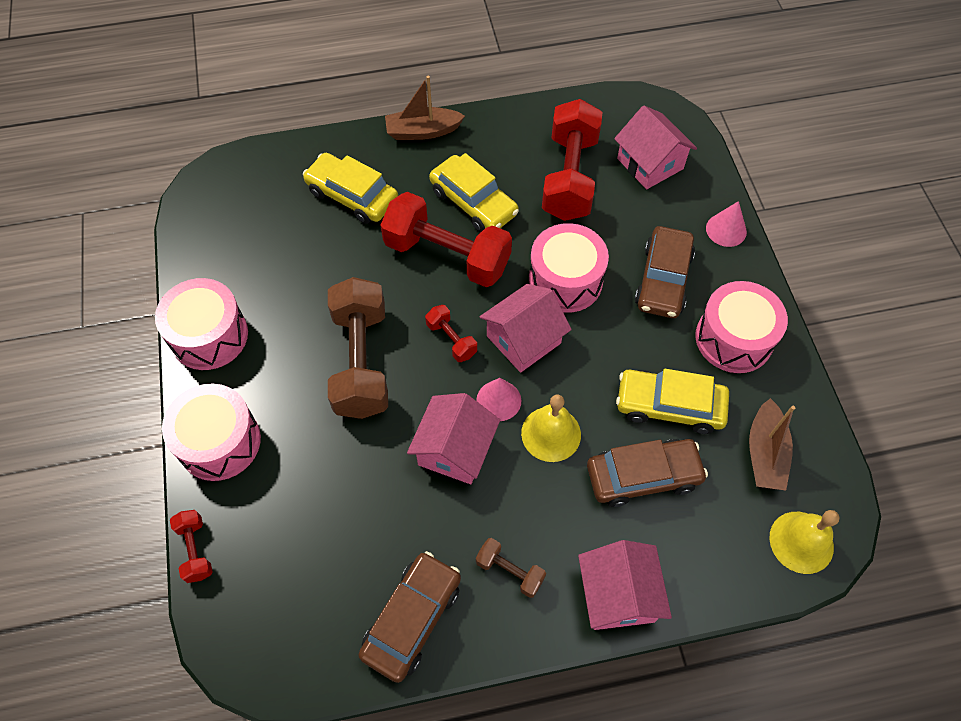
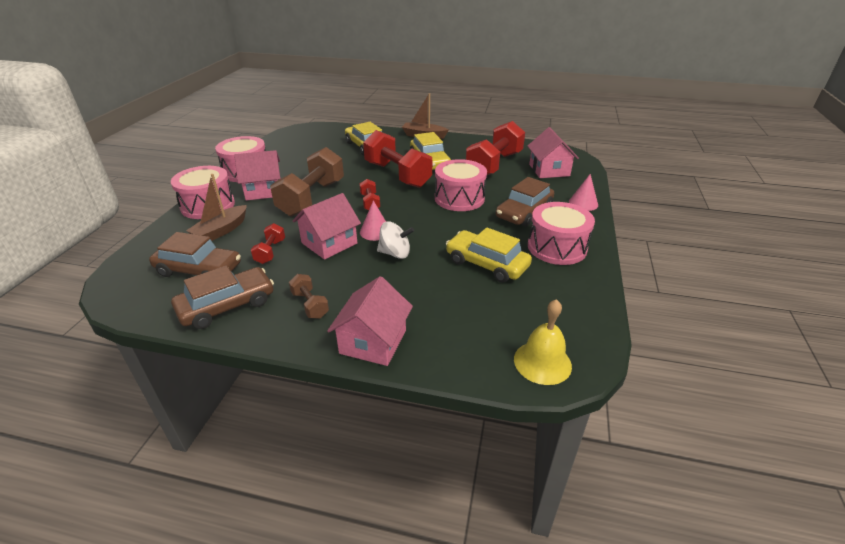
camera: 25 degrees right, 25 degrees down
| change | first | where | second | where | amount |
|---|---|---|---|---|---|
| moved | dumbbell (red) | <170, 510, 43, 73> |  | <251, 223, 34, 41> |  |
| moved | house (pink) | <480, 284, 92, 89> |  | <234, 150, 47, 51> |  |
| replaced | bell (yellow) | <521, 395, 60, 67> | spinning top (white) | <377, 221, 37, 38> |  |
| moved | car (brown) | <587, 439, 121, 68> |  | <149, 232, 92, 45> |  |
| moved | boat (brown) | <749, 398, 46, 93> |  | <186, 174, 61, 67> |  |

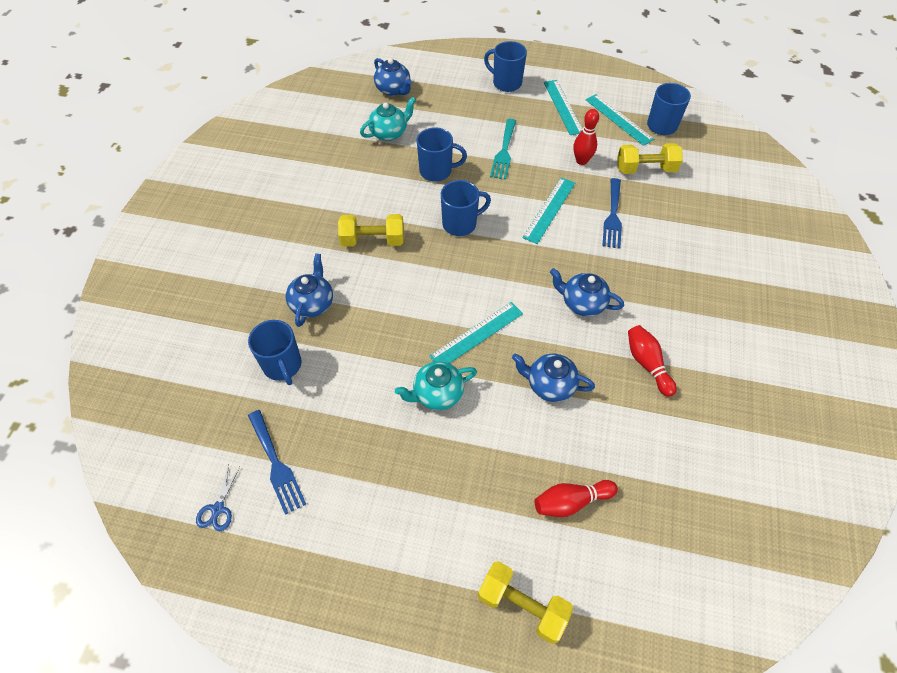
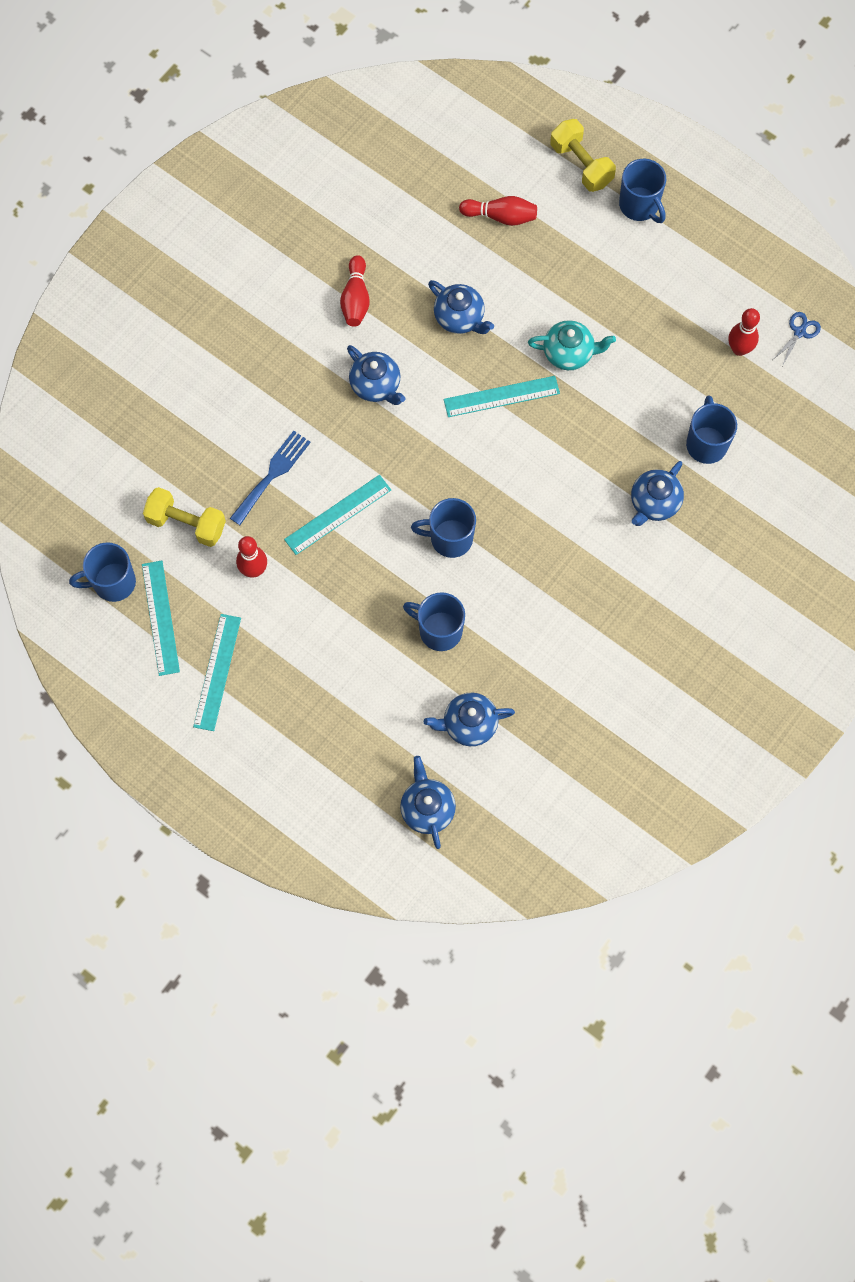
camera: 155 degrees left, 15 degrees up
| change | first | where | second | where | amount |
|---|---|---|---|---|---|
| replaced | fork (blue) | <248, 410, 58, 105> | bowling pin (red) | <728, 308, 32, 48> |  |
| removed | dumbbell (yellow) | <338, 214, 66, 33> |  |  |  |
| recoloured | teapot (turquoise) | <360, 97, 56, 44> | teapot (blue) | <424, 693, 91, 53> |  |
| moved | mug (blue) | <484, 41, 43, 51> |  | <619, 159, 47, 64> |  |
| removed | fork (turquoise) | <490, 119, 26, 61> |  |  |  |

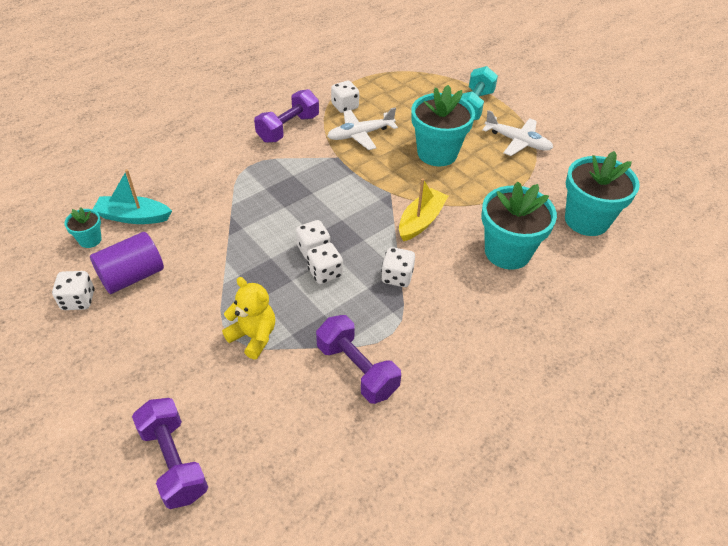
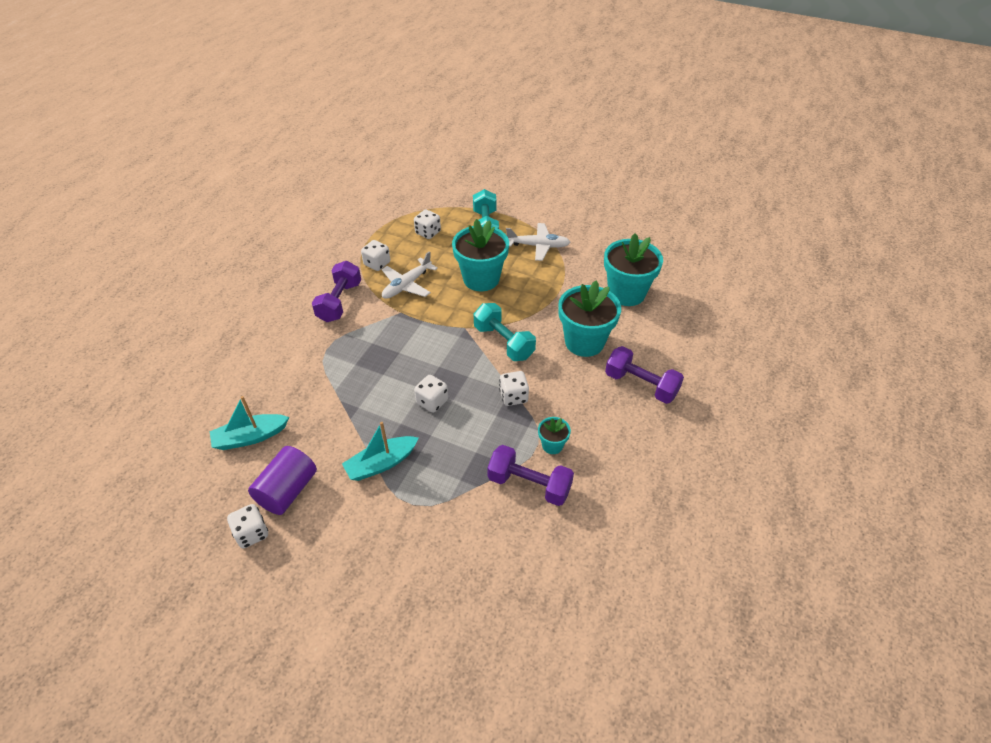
camera: 25 degrees left, 0 degrees up
| change | first | where | second | where | amount |
|---|---|---|---|---|---|
| moved | flower pot (turquoise) | <64, 207, 38, 41> |  | <538, 417, 33, 37> |  |
| moved | dumbbell (purple) | <132, 398, 76, 111> |  | <605, 346, 79, 58> |  |
| removed | teddy bear (yellow) | <222, 277, 53, 82> |  |  |  |
| moved | dice (white) | <307, 243, 36, 41> |  | <414, 210, 27, 29> |  |
| replaced | boat (yellow) | <399, 178, 49, 63> | dumbbell (turquoise) | <474, 303, 62, 58> |  |
| added |  |  | boat (turquoise) | <342, 422, 77, 59> |  |

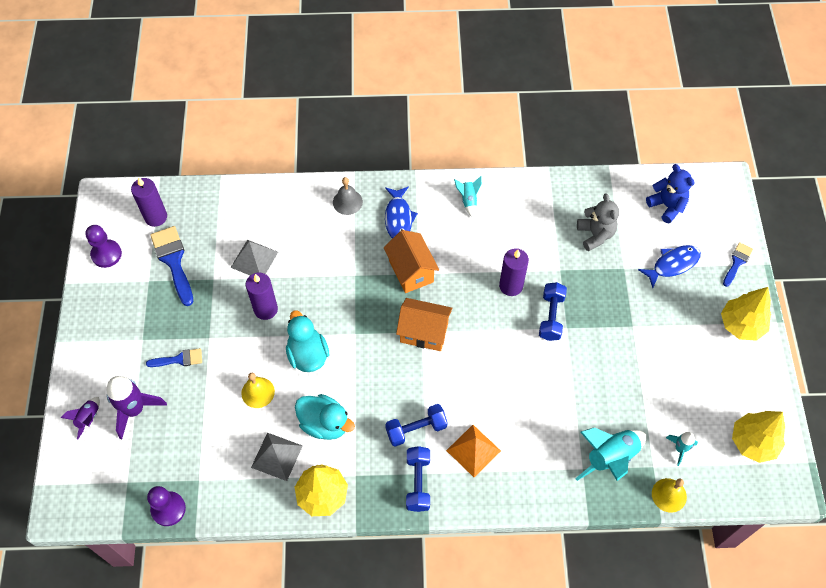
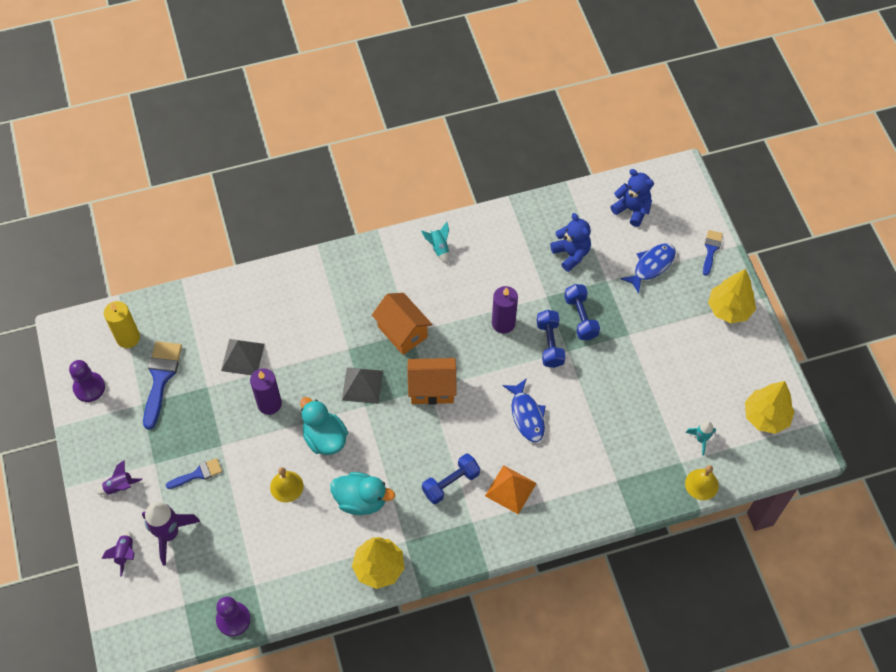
camera: 15 degrees left, 0 degrees up
| change | first | where | second | where | amount |
|---|---|---|---|---|---|
| recoloured | candle (purple) | <131, 177, 36, 50> | candle (yellow) | <104, 301, 36, 47> |  |
| turned | brush (blue) | <150, 226, 43, 80> |  | <143, 341, 39, 89> | 45 degrees clockwise |
| moved | pyramid (grey) | <251, 433, 52, 48> |  | <342, 367, 41, 37> |  |
| removed | bell (grey) | <333, 177, 30, 38> |  |  |  |
| moved | fish (blue) | <385, 186, 33, 53> |  | <503, 378, 43, 64> |  |
| moved | dumbbell (blue) | <406, 446, 24, 66> |  | <564, 284, 36, 56> |  |
| removed | rocket (turquoise) | <575, 428, 71, 53> |  |  |  |
| recoloured | teddy bear (grey) | <577, 194, 42, 57> | teddy bear (blue) | <550, 213, 41, 59> |  |
| added |  |  | rocket (purple) | <96, 460, 46, 35> |  |

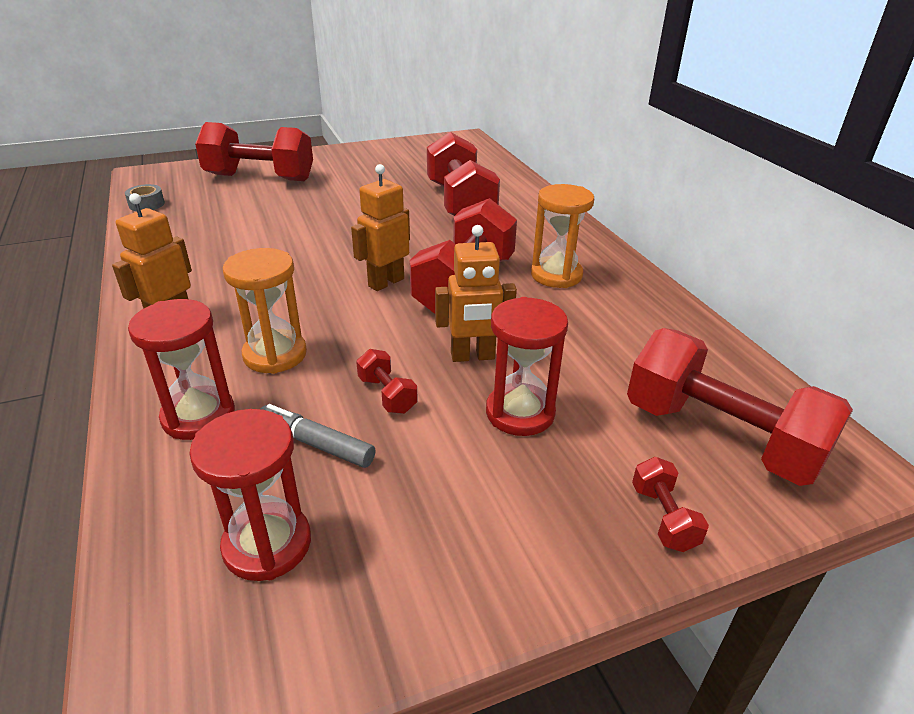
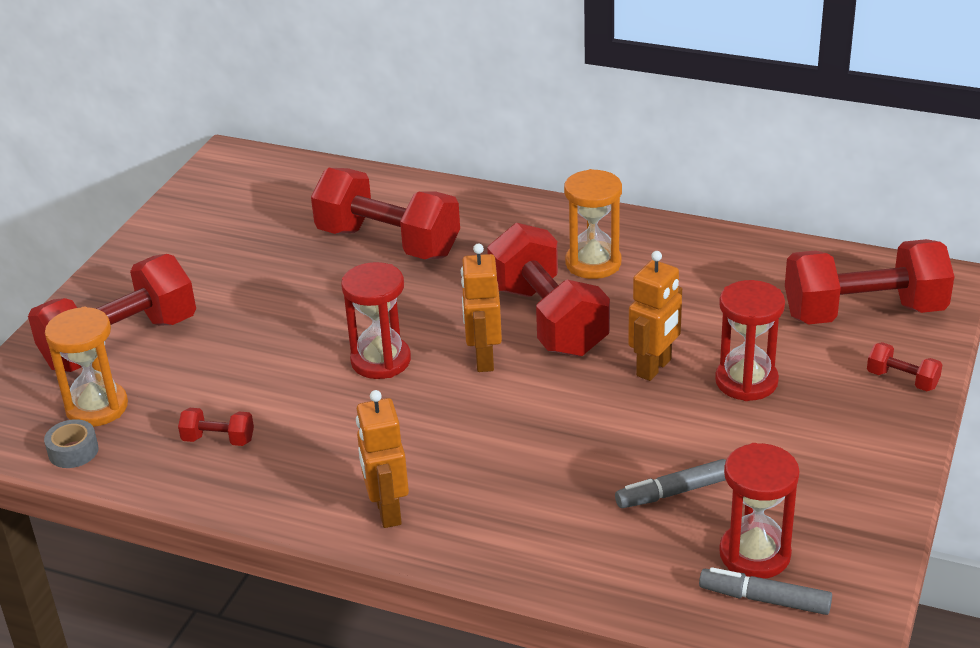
camera: 45 degrees left, 0 degrees up
| change | first | where | second | where | amount |
|---|---|---|---|---|---|
| moved | hourglass (red) | <128, 299, 107, 141> |  | <341, 262, 70, 117> |  |
| moved | hourglass (orange) | <223, 248, 84, 126> |  | <45, 307, 83, 120> |  |
| moved | dumbbell (red) | <356, 349, 62, 65> |  | <178, 408, 76, 38> |  |
| added |  |  | marker (grey) | <699, 567, 133, 48> |  |

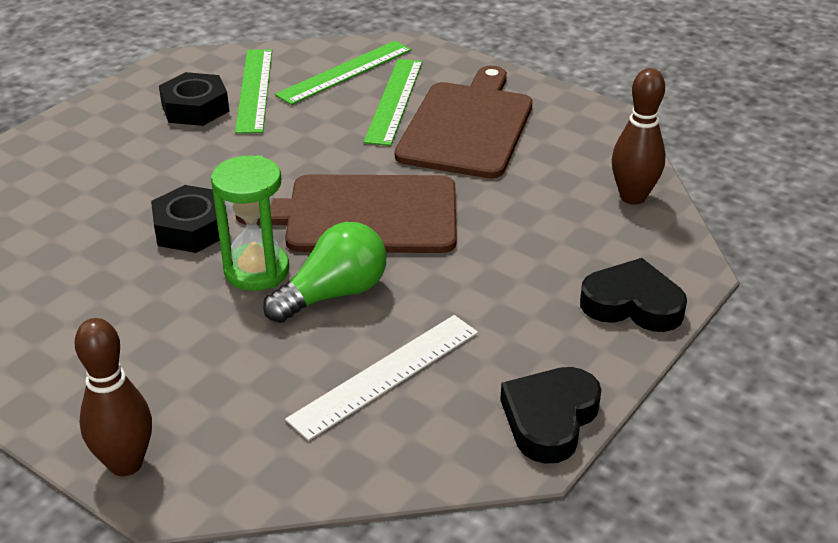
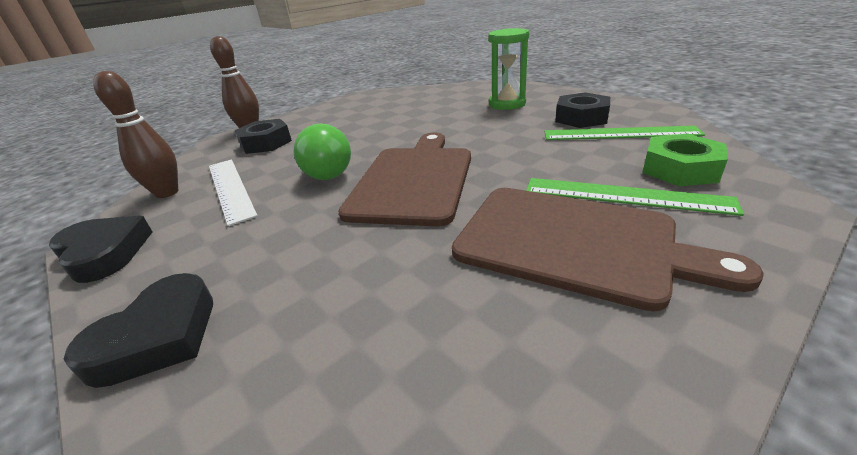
camera: 105 degrees right, 5 degrees down
| change | first | where | second | where | amount |
|---|---|---|---|---|---|
| moved | nut (black) | <151, 185, 79, 68> |  | <235, 119, 57, 35> |  |
| moved | hourglass (green) | <211, 155, 78, 136> |  | <488, 28, 41, 82> |  |
| replaced | ruler (green) | <275, 41, 137, 64> | nut (green) | <642, 134, 86, 52> |  |
| moved | bowling pin (brown) | <612, 68, 54, 137> |  | <93, 71, 85, 127> |  |

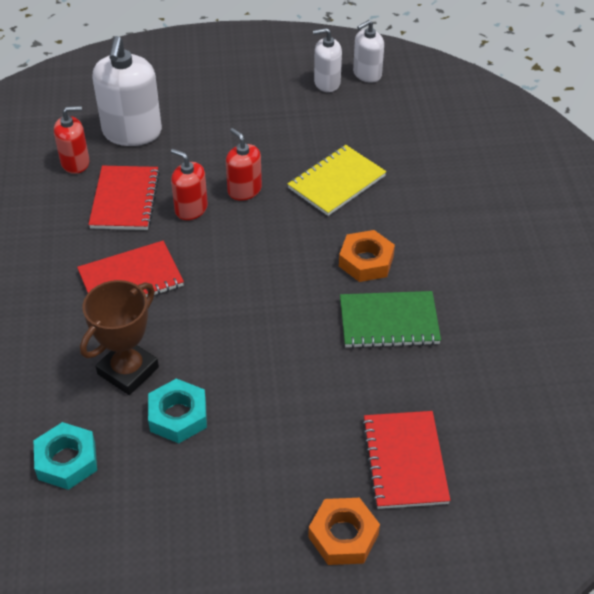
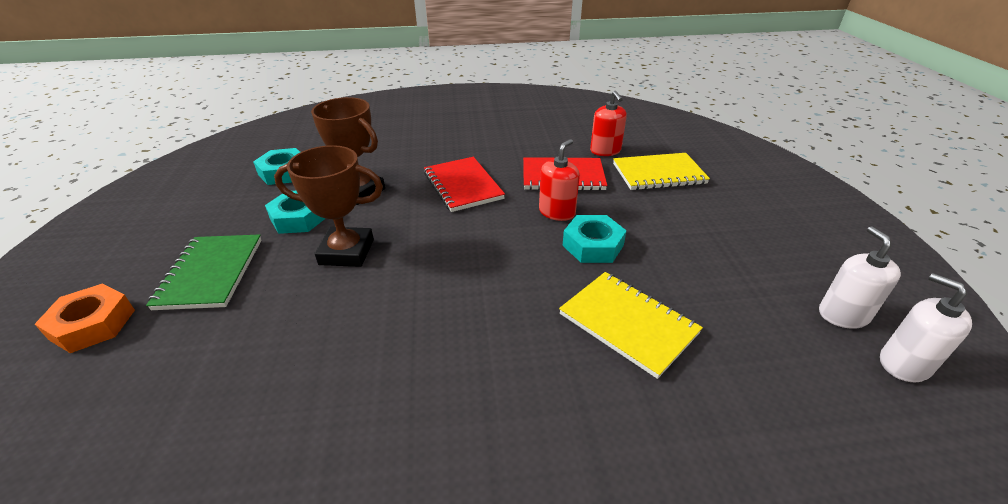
camera: 90 degrees right, 10 degrees down
| change | first | where | second | where | amount |
|---|---|---|---|---|---|
| replaced | soap dispenser (white) | <92, 36, 70, 110> | notebook (yellow) | <613, 153, 97, 37> |  |
| replaced | soap dispenser (red) | <226, 128, 36, 73> | nut (turquoise) | <563, 215, 64, 48> |  |
| removed | nut (orange) | <339, 230, 56, 52> |  |  |  |
| moved | notebook (green) | <340, 291, 101, 57> |  | <146, 234, 116, 76> |  |
| removed | notebook (red) | <362, 411, 89, 98> |  |  |  |
| added |  |  | trophy (brown) | <274, 145, 109, 122> |  |

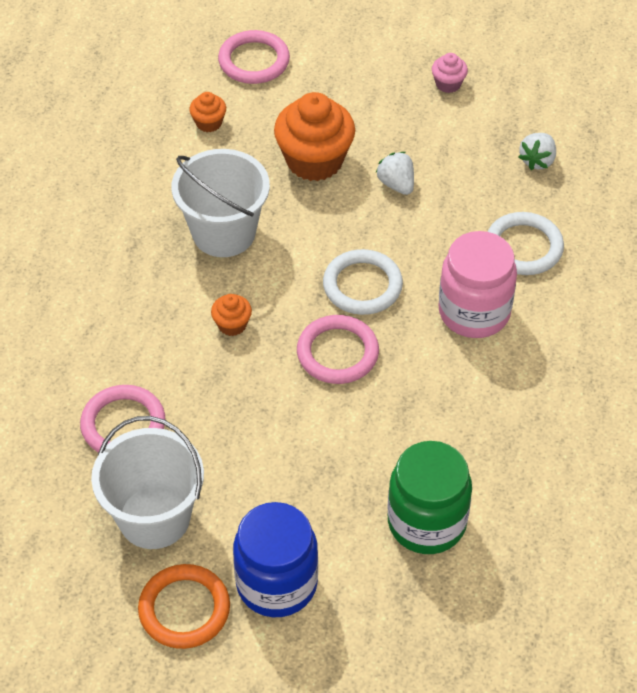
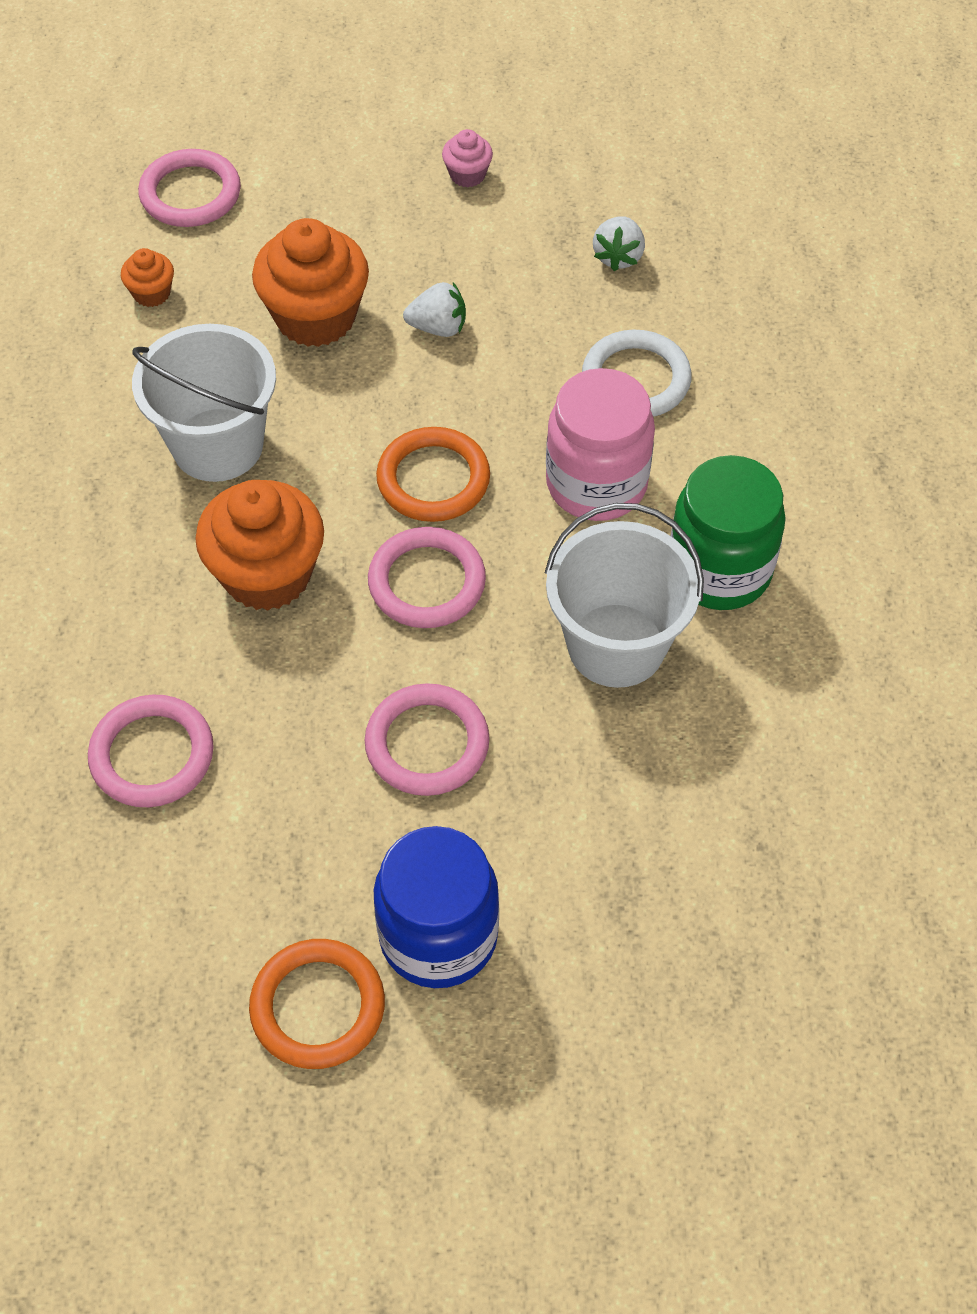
camera: 15 degrees left, 5 degrees up
| change | first | where | second | where | amount |
|---|---|---|---|---|---|
| moved | bucket (white) | <91, 416, 113, 133> |  | <545, 503, 159, 185> |  |
| resized | cupcake (orange) | <211, 294, 41, 42> |  | <195, 480, 129, 131> | x2.13 |
| recoloured | ring (white) | <323, 249, 80, 66> | ring (orange) | <376, 427, 114, 95> |  |
| turned | strawberry (white) | <376, 152, 38, 43> |  | <403, 282, 63, 55> | 135 degrees clockwise |
| moved | jar (green) | <388, 441, 84, 113> |  | <671, 455, 115, 155> |  |
| added |  |  | ring (pink) | <365, 683, 125, 113> |  |

